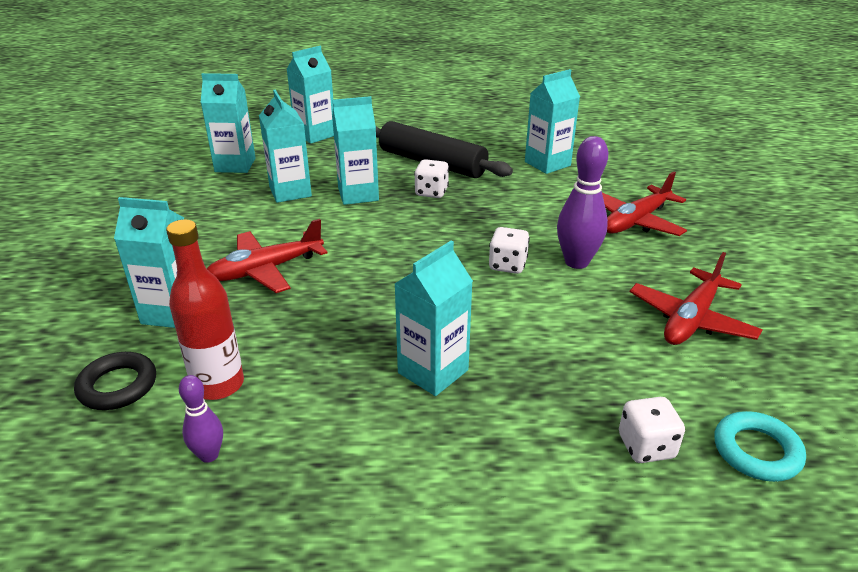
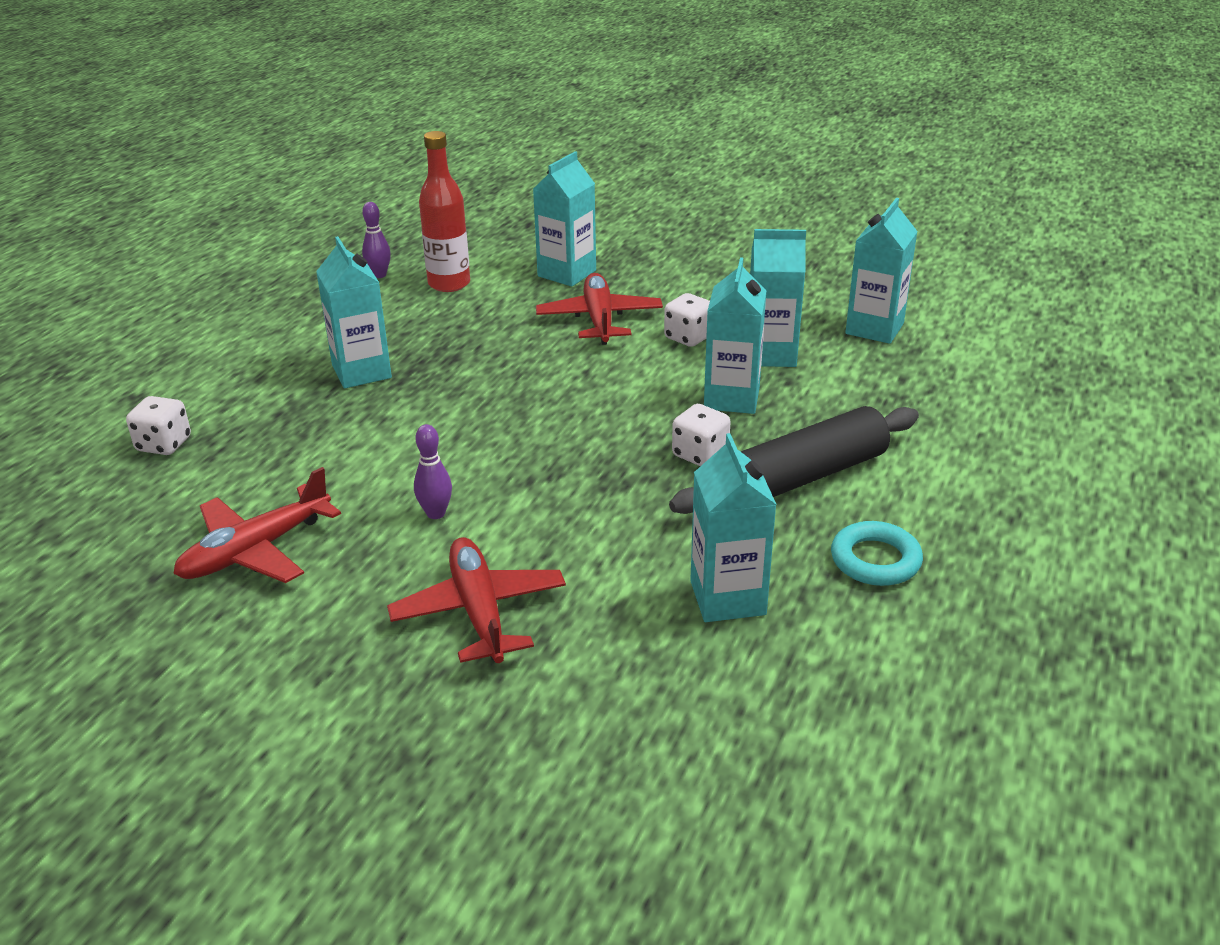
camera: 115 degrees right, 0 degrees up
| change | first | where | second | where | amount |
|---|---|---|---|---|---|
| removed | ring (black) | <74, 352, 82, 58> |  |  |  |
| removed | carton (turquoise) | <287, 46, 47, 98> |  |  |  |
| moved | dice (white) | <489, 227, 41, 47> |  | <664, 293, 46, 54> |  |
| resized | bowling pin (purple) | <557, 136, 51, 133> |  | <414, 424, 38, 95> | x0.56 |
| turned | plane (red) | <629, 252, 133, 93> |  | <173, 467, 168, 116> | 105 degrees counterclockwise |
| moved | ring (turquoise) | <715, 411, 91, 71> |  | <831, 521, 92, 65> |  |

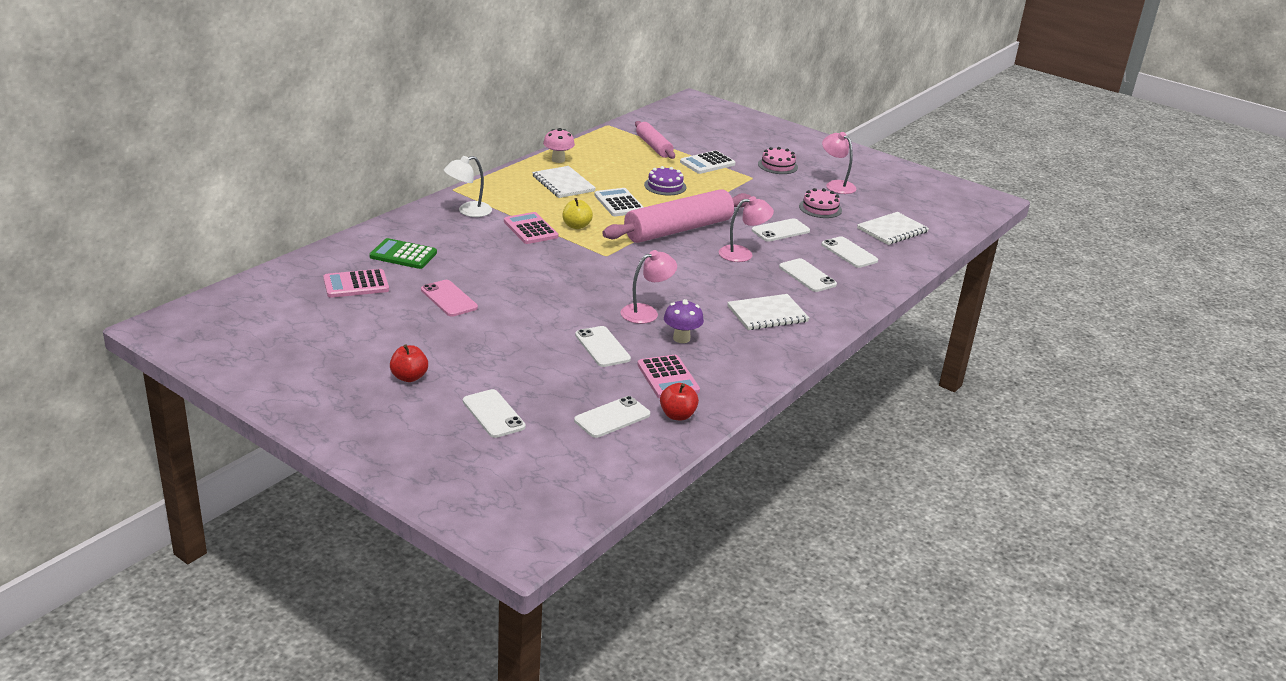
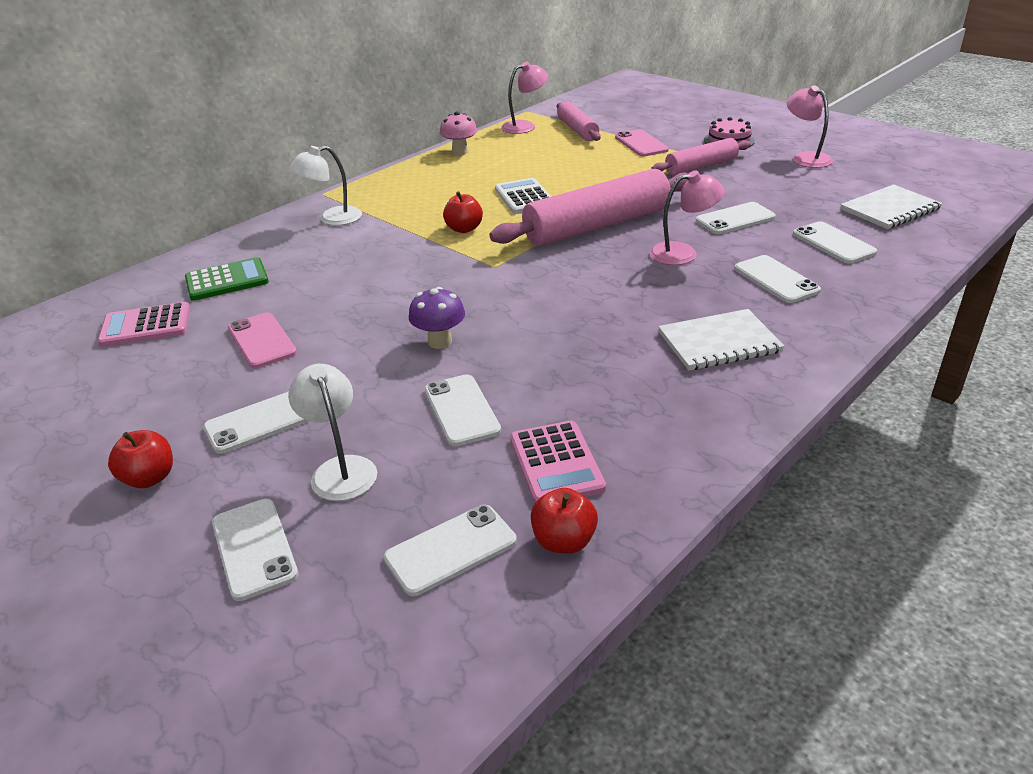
camera: 10 degrees right, 5 degrees up
| change | first | where | second | where | amount |
|---|---|---|---|---|---|
| turned | calculator (green) | <369, 238, 68, 31> |  | <185, 257, 84, 44> | 135 degrees clockwise |
| removed | calculator (pink) | <504, 212, 54, 32> |  |  |  |
| removed | notebook (white) | <532, 166, 64, 32> |  |  |  |
| recoloured | apple (yellow) | <562, 198, 31, 31> | apple (red) | <443, 191, 40, 42> |  |
| moved | lamp (pink) | <620, 250, 57, 74> |  | <501, 62, 48, 72> |  |
| removed | cake (purple) | <644, 166, 42, 29> |  |  |  |
| moved | mushroom (purple) | <664, 299, 40, 44> |  | <409, 287, 56, 62> |  |
| replaced | calculator (white) | <680, 150, 55, 24> | phone (pink) | <615, 129, 54, 27> |  |
| removed | cake (pink) | <799, 188, 43, 30> |  |  |  |
| added |  |  | phone (white) | <203, 391, 106, 63> |  |
| added |  |  | lamp (white) | <288, 364, 89, 137> |  |
| added |  |  | rolling pin (pink) | <651, 138, 100, 37> |  |

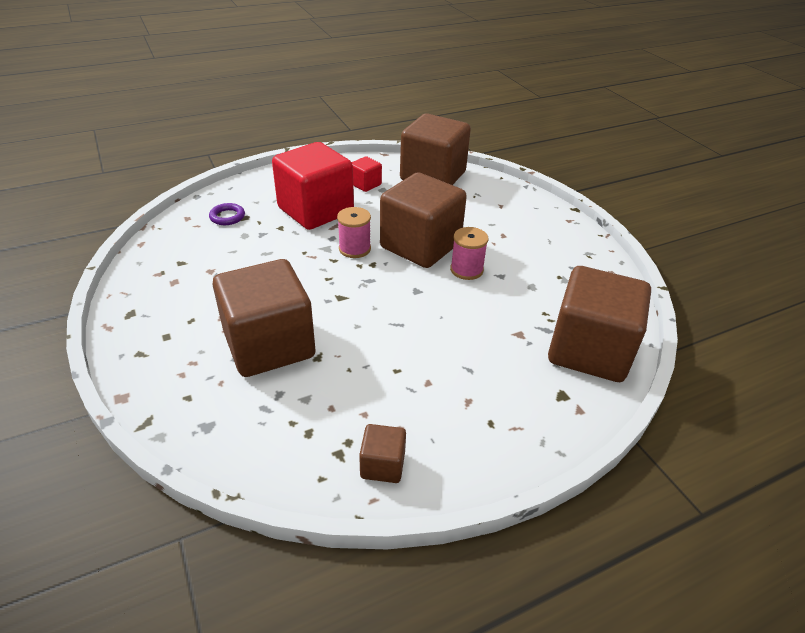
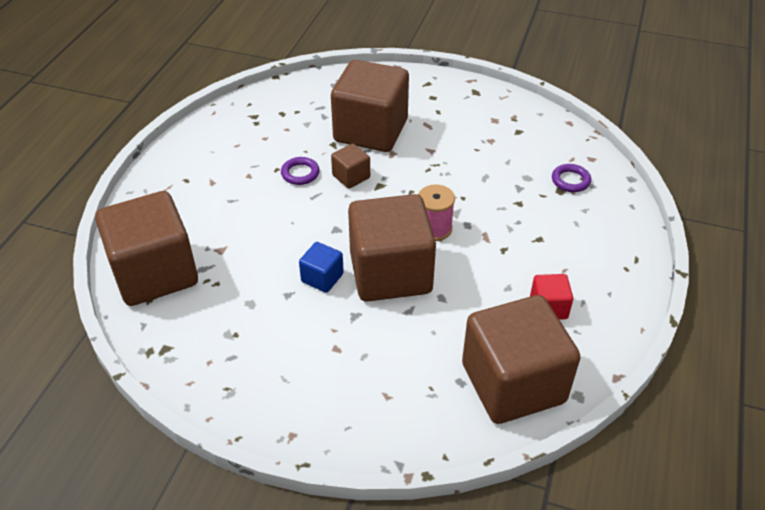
camera: 135 degrees right, 5 degrees up
| change | first | where | second | where | amount |
|---|---|---|---|---|---|
| removed | cube (red) | <272, 142, 82, 88> |  |  |  |
| moved | cube (brown) | <359, 424, 47, 59> |  | <331, 144, 39, 45> |  |
| replaced | spool (pink) | <450, 227, 38, 53> | cube (blue) | <299, 242, 45, 51> |  |
| added |  |  | ring (purple) | <281, 157, 39, 28> |  |

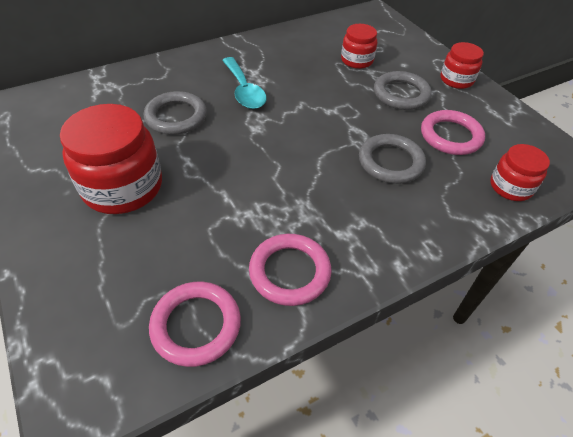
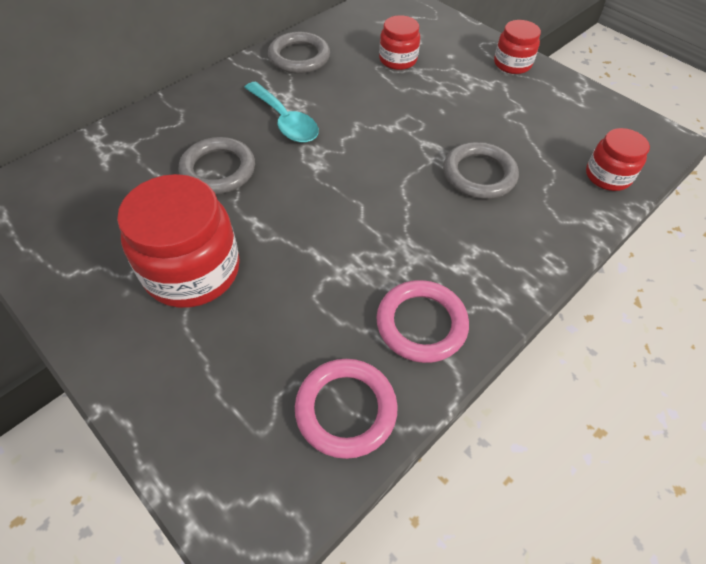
camera: 15 degrees left, 5 degrees up
| change | first | where | second | where | amount |
|---|---|---|---|---|---|
| moved | ring (grey) | <374, 71, 58, 39> |  | <268, 32, 62, 42> |  |
| removed | ring (pink) | <421, 110, 64, 45> |  |  |  |

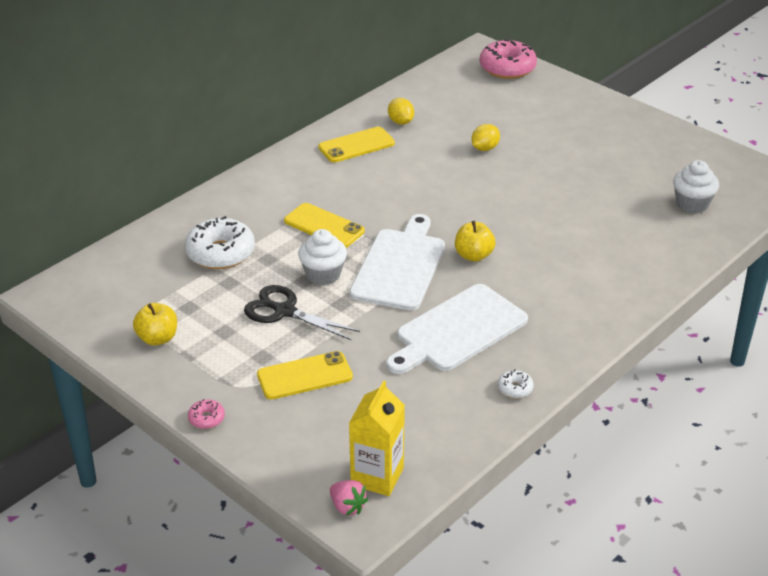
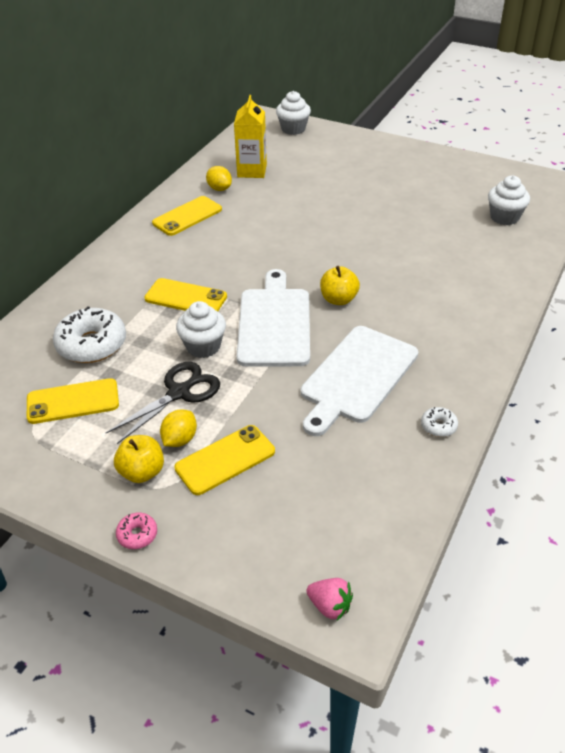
camera: 15 degrees left, 5 degrees up
| change | first | where | second | where | amount |
|---|---|---|---|---|---|
| moved | apple (yellow) | <133, 303, 44, 43> |  | <114, 435, 50, 48> |  |
| turned | scissors (black) | <244, 285, 116, 56> |  | <106, 362, 114, 82> | 120 degrees clockwise |
| moved | carton (yellow) | <349, 381, 56, 115> |  | <234, 95, 33, 83> |  |
| moved | lemon (yellow) | <471, 124, 29, 27> |  | <160, 410, 37, 37> |  |
| replaced | donut (pink) | <480, 39, 57, 40> | cupcake (white) | <276, 91, 35, 44> |  |
| added |  |  | phone (yellow) | <27, 378, 92, 46> |  |

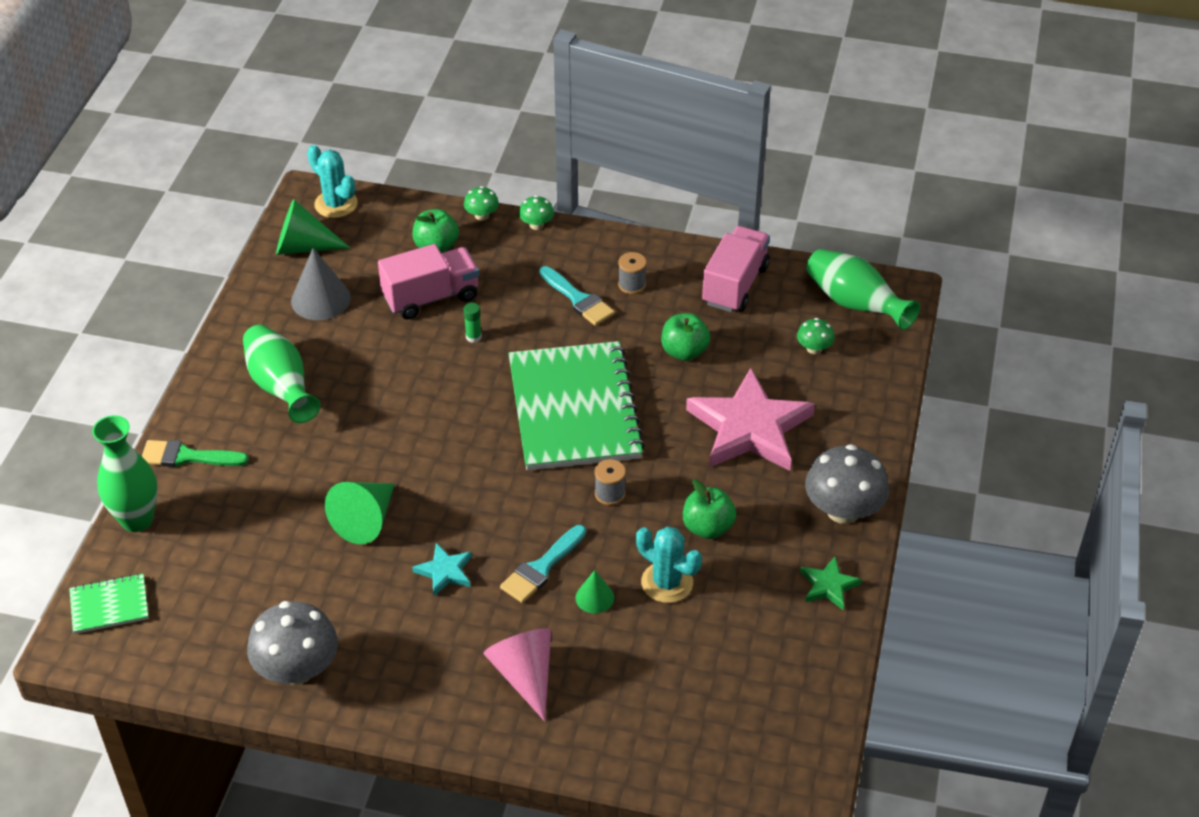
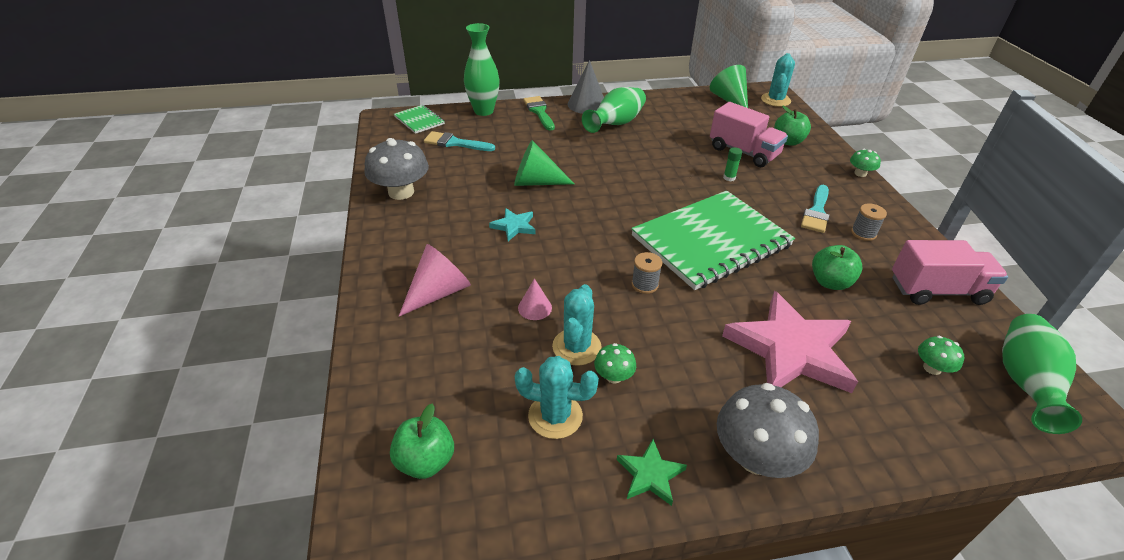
camera: 65 degrees right, 5 degrees down
| change | first | where | second | where | amount |
|---|---|---|---|---|---|
| moved | cone (grey) | <291, 248, 60, 72> |  | <568, 60, 36, 54> |  |
| moved | mushroom (green) | <464, 186, 35, 35> |  | <594, 343, 42, 40> |  |
| moved | brush (turquoise) | <500, 525, 86, 78> |  | <424, 131, 71, 20> |  |
| recoloured | cone (green) | <575, 570, 39, 44> | cone (pink) | <518, 279, 34, 41> |  |
| moved | apple (green) | <683, 479, 53, 60> |  | <390, 403, 64, 76> |  |
| added |  |  | cactus (turquoise) | <515, 356, 84, 83> |  |

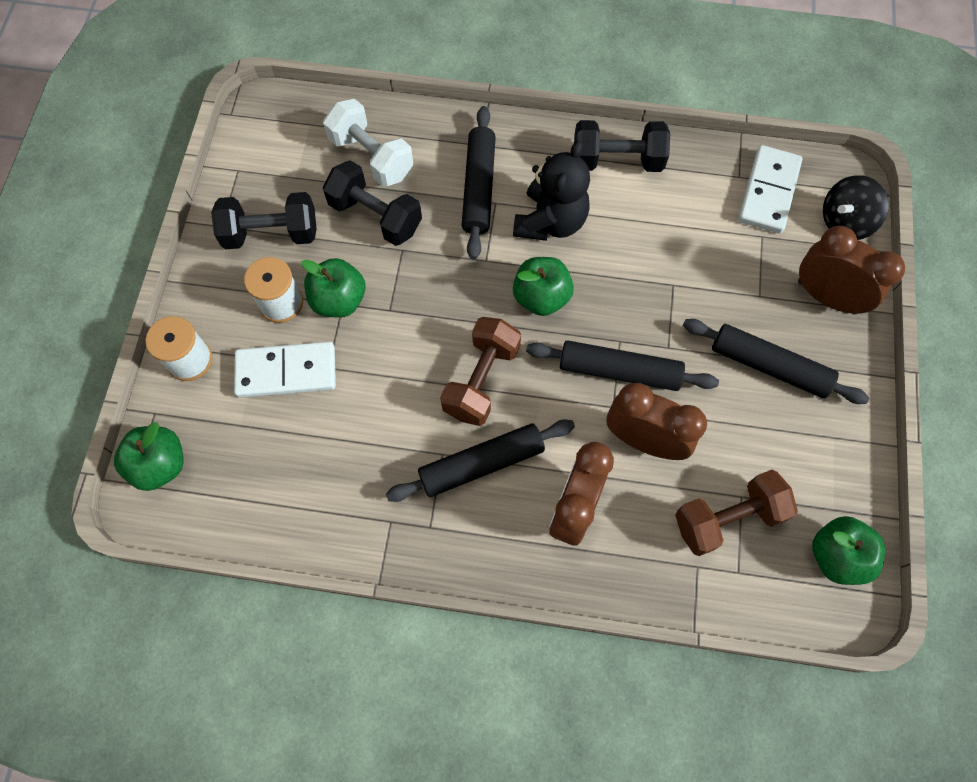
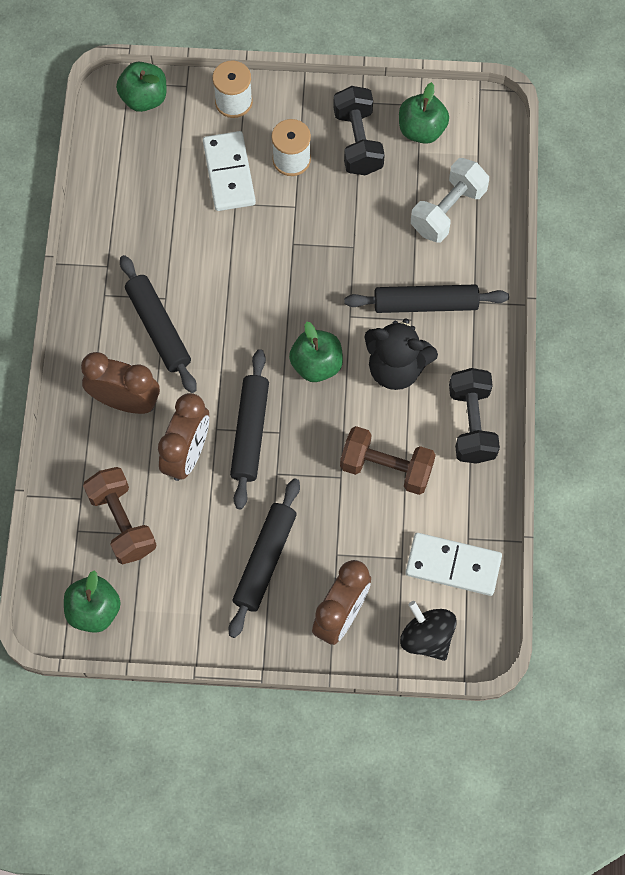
camera: 85 degrees right, 0 degrees up
| change | first | where | second | where | amount |
|---|---|---|---|---|---|
| moved | apple (green) | <301, 258, 64, 60> |  | <399, 82, 50, 62> |  |
| removed | dumbbell (black) | <323, 160, 99, 86> |  |  |  |
| moved | dumbbell (brown) | <440, 317, 81, 109> |  | <340, 426, 96, 69> |  |

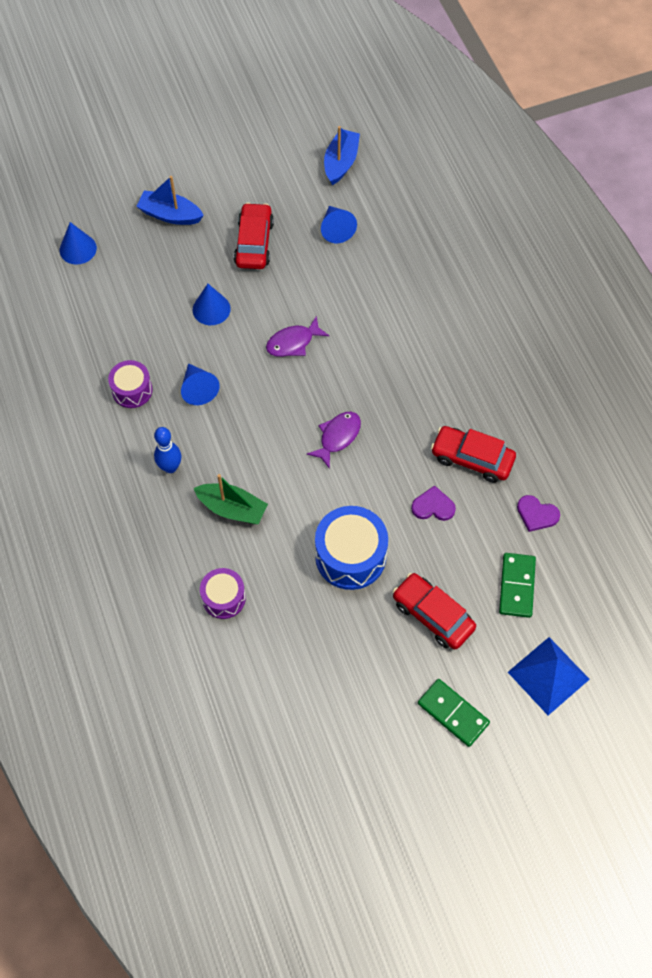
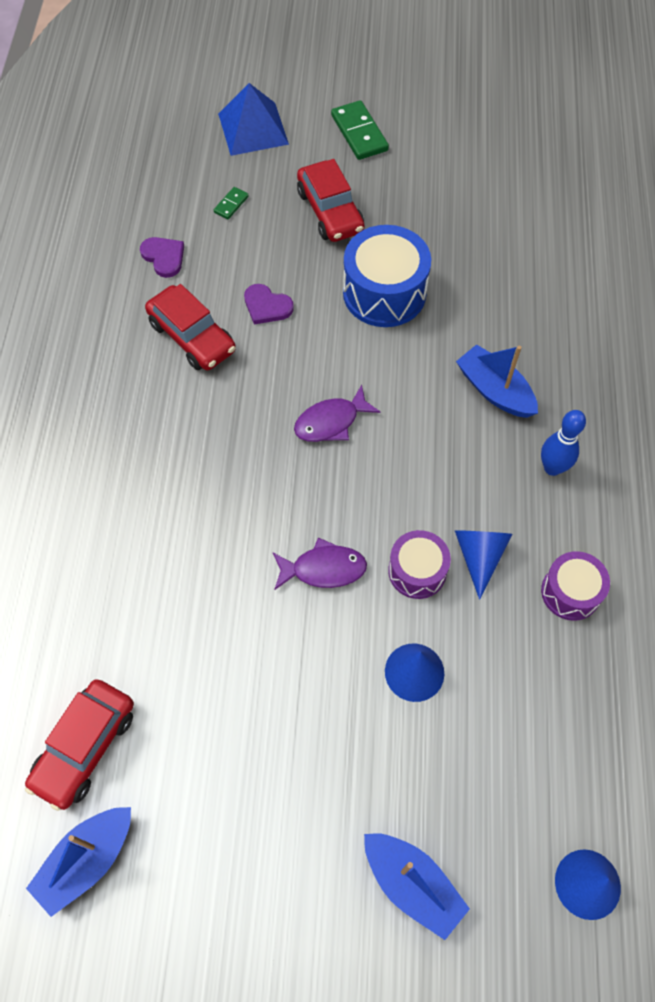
camera: 155 degrees left, 0 degrees up
| change | first | where | second | where | amount |
|---|---|---|---|---|---|
| recoloured | boat (green) | <194, 474, 74, 50> | boat (blue) | <456, 344, 82, 74> |  |
| moved | drum (purple) | <200, 568, 46, 51> |  | <388, 530, 63, 69> |  |
| moved | car (red) | <234, 203, 40, 66> |  | <25, 679, 109, 132> |  |
| removed | cone (blue) | <321, 206, 36, 37> |  |  |  |
| resized | domino (green) | <499, 553, 37, 65> |  | <214, 187, 35, 32> | x0.51 |

